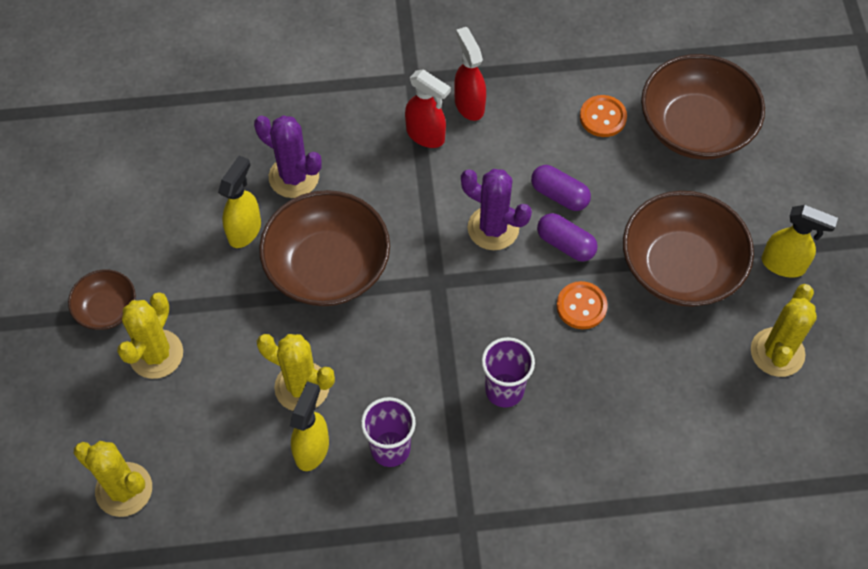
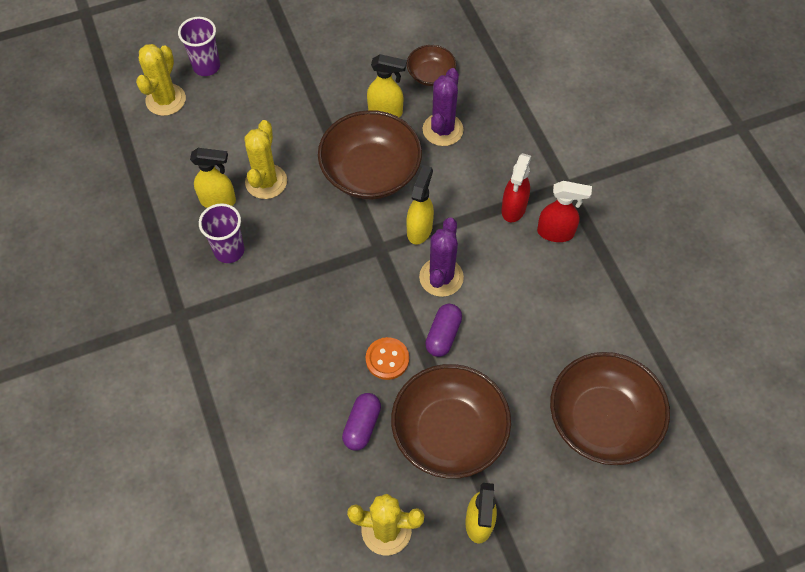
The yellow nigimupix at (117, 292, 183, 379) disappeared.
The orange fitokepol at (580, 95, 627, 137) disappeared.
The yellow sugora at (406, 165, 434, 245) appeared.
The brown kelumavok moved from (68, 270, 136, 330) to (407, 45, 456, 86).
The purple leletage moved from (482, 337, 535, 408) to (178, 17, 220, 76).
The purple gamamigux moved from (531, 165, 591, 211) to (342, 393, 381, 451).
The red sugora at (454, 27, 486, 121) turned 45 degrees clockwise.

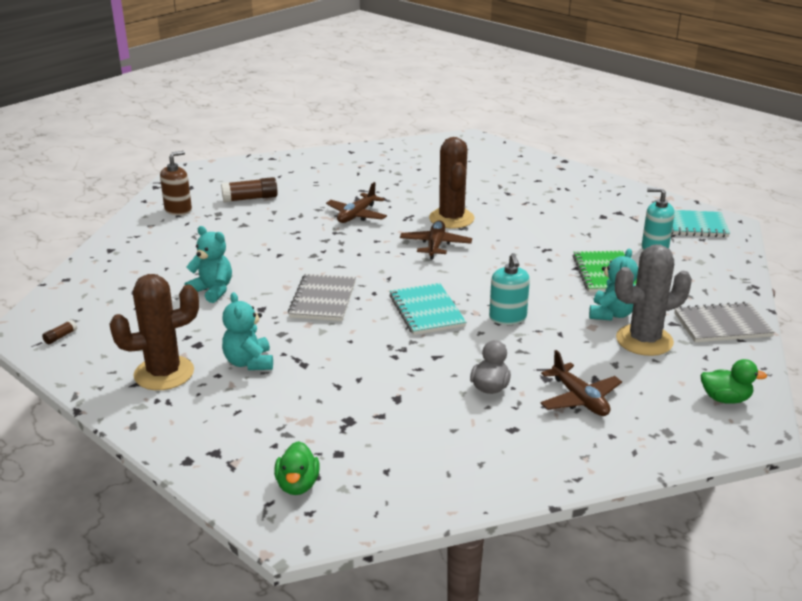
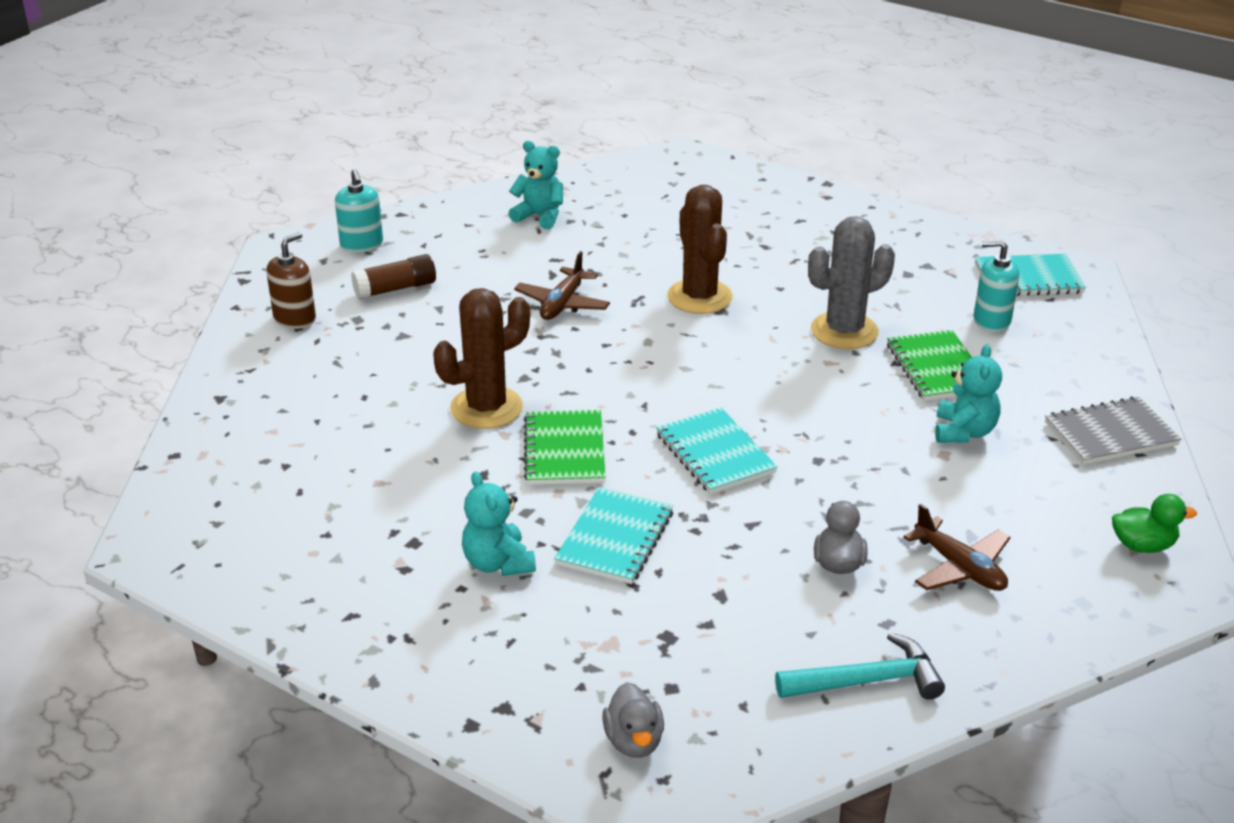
The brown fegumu at (42, 319, 77, 344) disappeared.
The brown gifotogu at (400, 220, 472, 259) disappeared.
The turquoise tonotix at (554, 487, 673, 584) appeared.
The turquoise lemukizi at (775, 633, 945, 700) appeared.
The brown nigimupix moved from (109, 274, 199, 390) to (433, 288, 530, 429).
The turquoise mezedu moved from (184, 226, 232, 303) to (509, 141, 563, 229).
The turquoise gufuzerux moved from (489, 253, 530, 325) to (335, 169, 383, 252).
The grey nigimupix moved from (615, 244, 692, 356) to (808, 216, 895, 349).
The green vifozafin at (274, 441, 320, 495) became the grey vifozafin at (602, 682, 664, 758).
The grey tonotix at (288, 274, 356, 321) became the green tonotix at (524, 410, 605, 485).

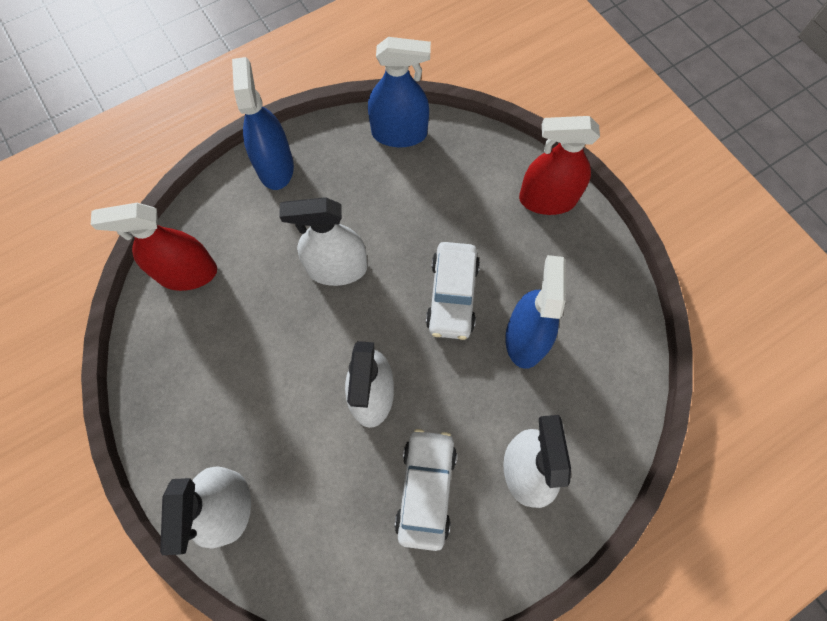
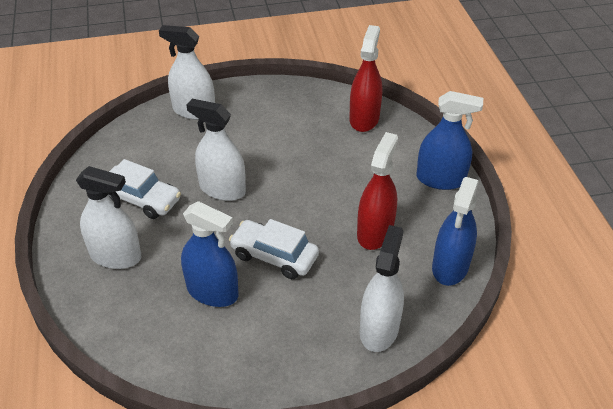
The white sugora moved from (279, 197, 367, 286) to (360, 225, 404, 352).
The red sugora moved from (519, 116, 600, 215) to (357, 132, 398, 250).

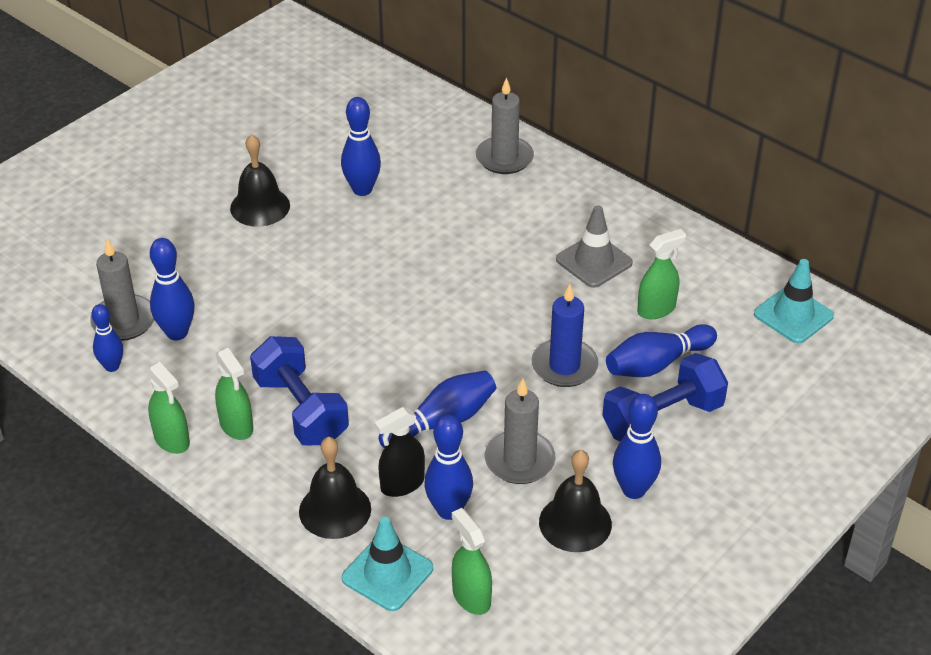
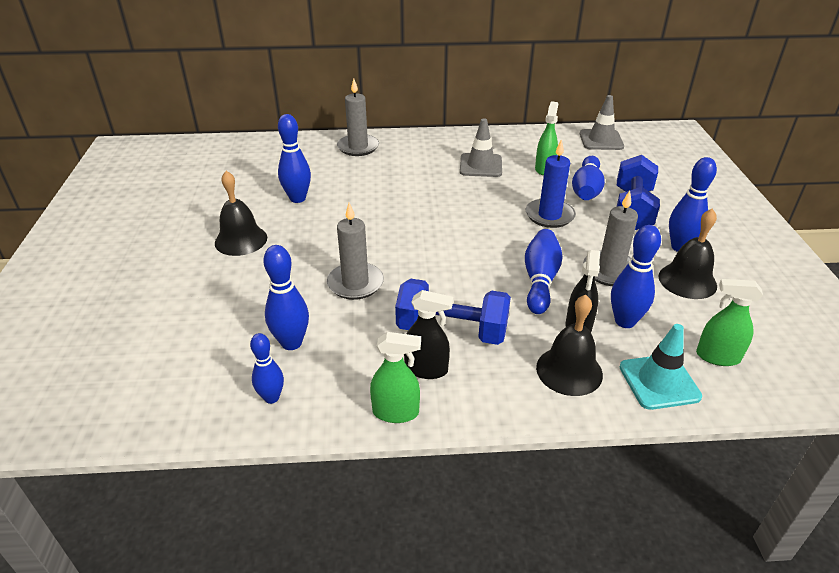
The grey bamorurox moved from (90, 239, 154, 341) to (327, 202, 384, 300).
The green sugora at (215, 348, 253, 440) became the black sugora at (404, 290, 453, 379).
The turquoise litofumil at (754, 259, 834, 343) became the grey litofumil at (580, 95, 624, 150).

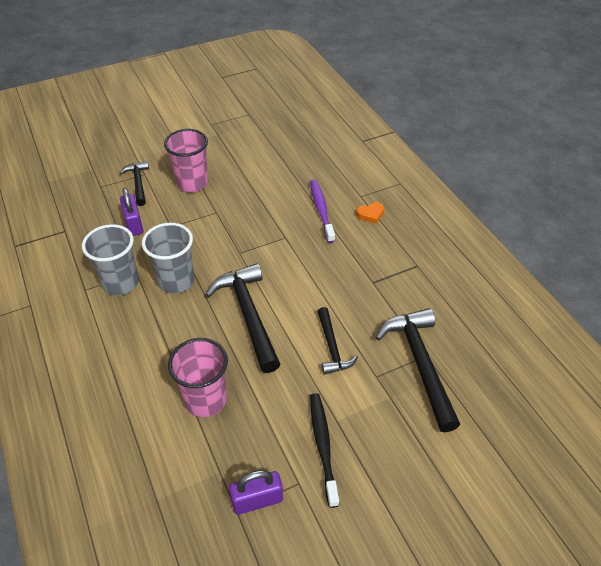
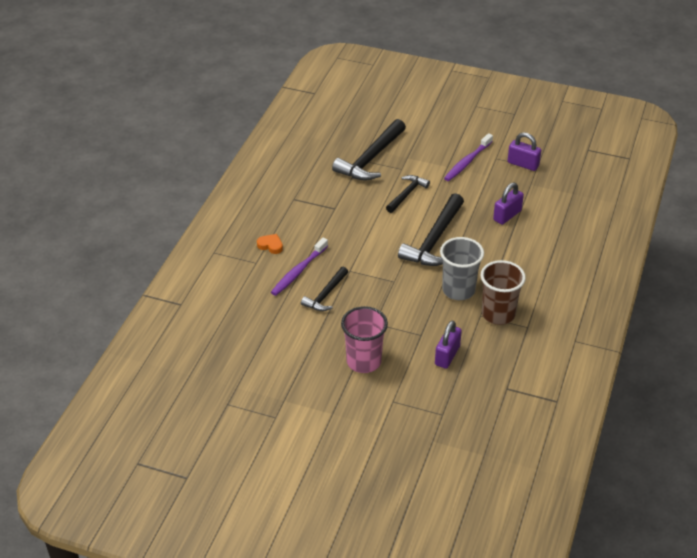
The black lemukizi moved from (120, 161, 149, 206) to (301, 267, 348, 311).
The pink leletage at (168, 338, 228, 417) was replaced by the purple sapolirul at (493, 183, 524, 225).
The grey leletage at (82, 224, 139, 296) became the brown leletage at (481, 260, 526, 325).
The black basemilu at (310, 393, 339, 508) became the purple basemilu at (444, 133, 493, 181).

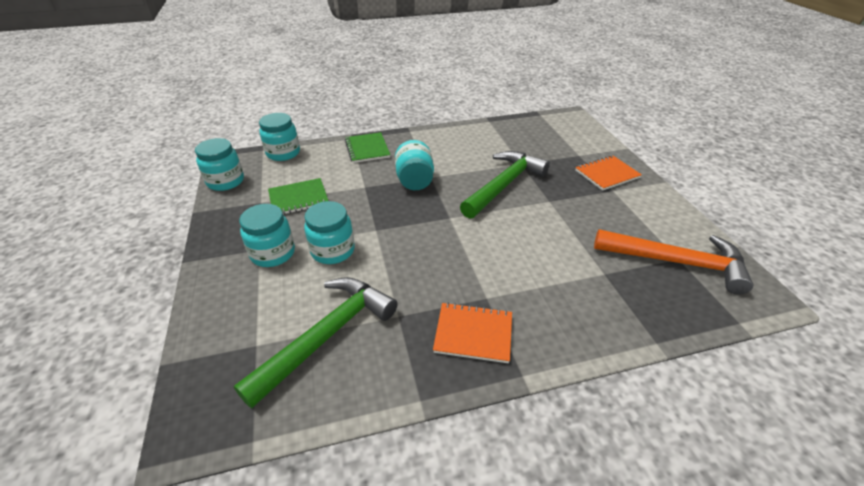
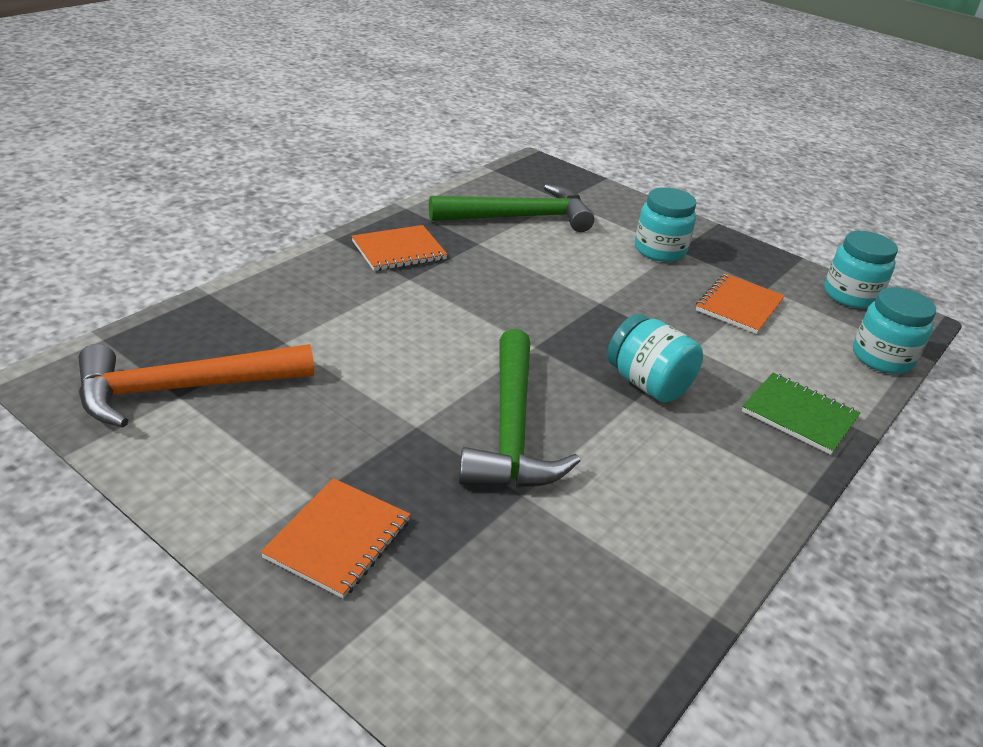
The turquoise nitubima at (304, 201, 355, 264) disappeared.
The green tonotix at (268, 178, 329, 214) became the orange tonotix at (696, 273, 785, 334).
The green lemukizi at (234, 277, 398, 408) turned 105 degrees counterclockwise.

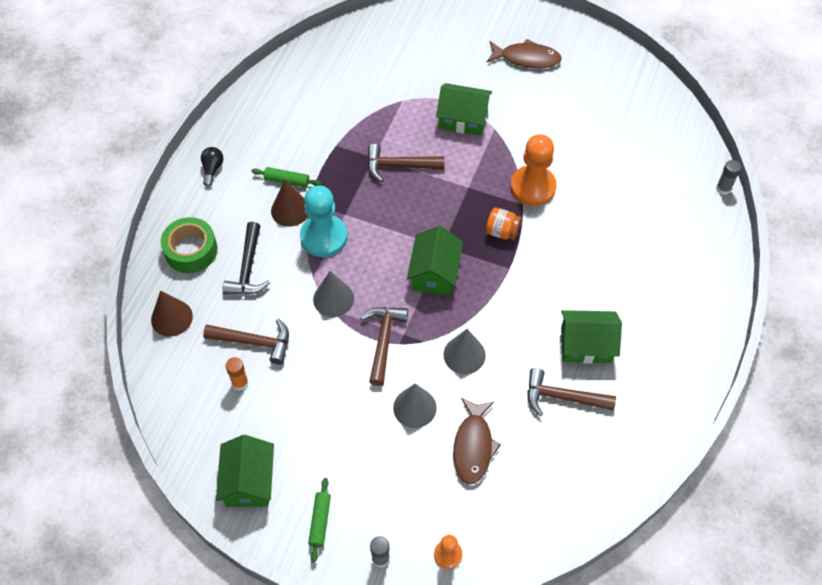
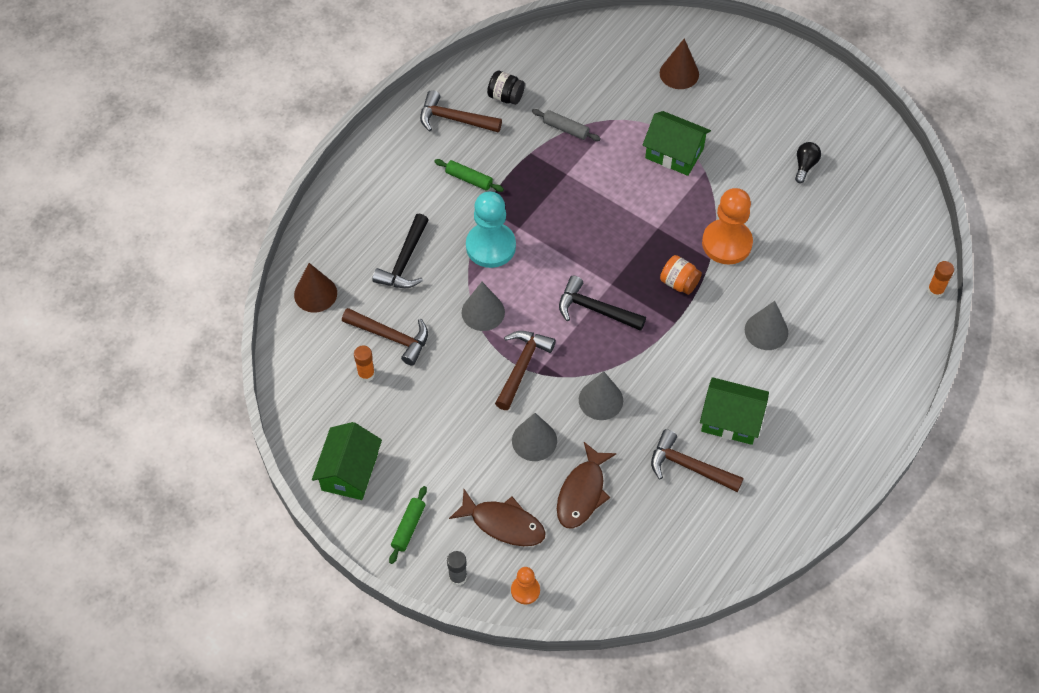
The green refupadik at (161, 217, 218, 273) disappeared.
The black nitubima at (487, 71, 525, 105) appeared.
The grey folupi at (532, 109, 601, 141) appeared.
The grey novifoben at (745, 301, 788, 350) appeared.
The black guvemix moved from (201, 147, 224, 187) to (795, 142, 821, 183).
The brown novifoben moved from (271, 180, 308, 227) to (660, 39, 699, 89).
The brown lemukizi moved from (367, 144, 445, 182) to (420, 90, 502, 133).
The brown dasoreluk moved from (487, 39, 562, 68) to (449, 489, 546, 546).
The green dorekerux at (407, 226, 463, 296) was replaced by the black lemukizi at (559, 275, 646, 331).
The grey fegumu at (716, 160, 741, 195) became the orange fegumu at (927, 261, 954, 298).

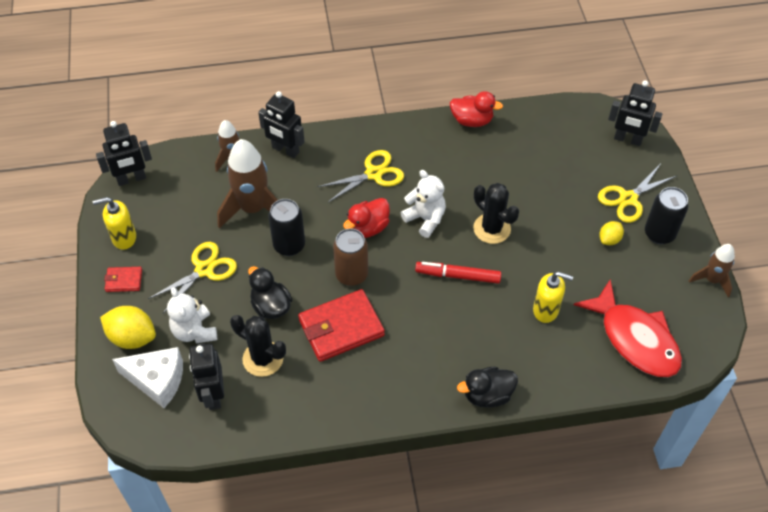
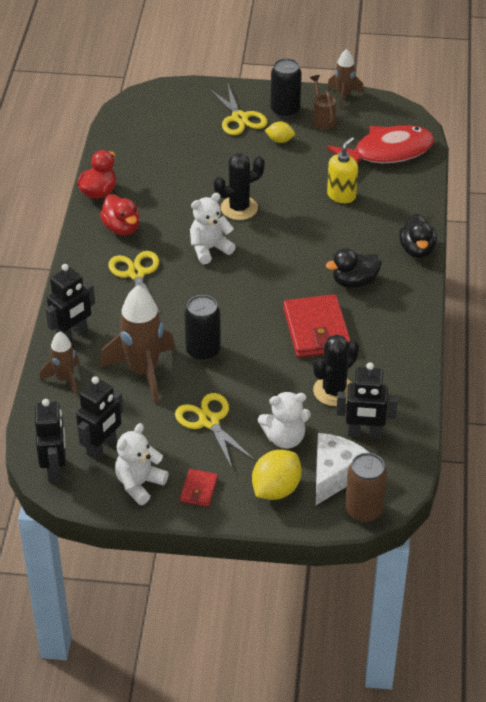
The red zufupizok at (415, 262, 501, 284) disappeared.
The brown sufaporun at (310, 75, 336, 130) appeared.
The black vifozafin moved from (248, 266, 293, 319) to (326, 248, 382, 288).
The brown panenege moved from (333, 228, 368, 286) to (345, 453, 387, 523).
The red vifozafin moved from (343, 198, 390, 238) to (100, 194, 139, 236).
The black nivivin moved from (608, 80, 662, 146) to (76, 376, 123, 459).
The yellow gufuzerux at (93, 197, 136, 250) was replaced by the white mezedu at (115, 423, 169, 505).
The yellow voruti at (599, 221, 624, 245) turned 45 degrees counterclockwise.

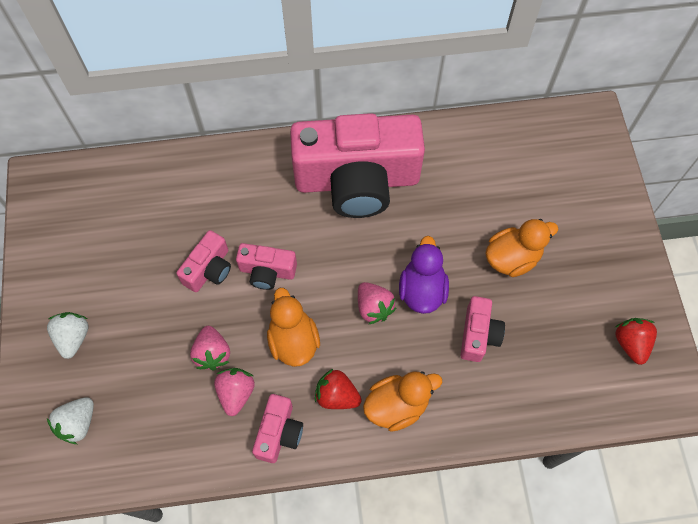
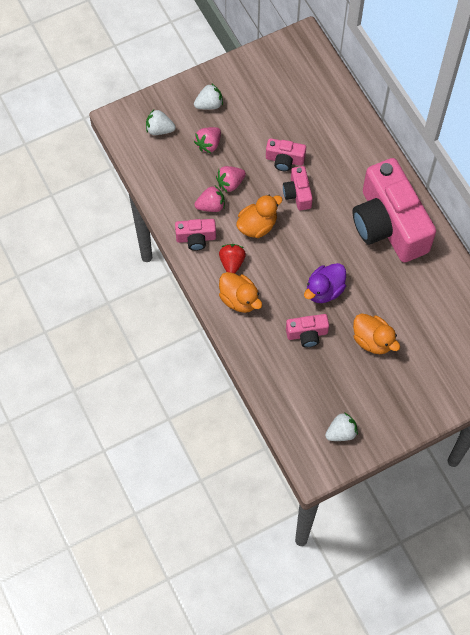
The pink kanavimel moved from (358, 282, 396, 324) to (194, 127, 221, 153).
The red kanavimel at (615, 318, 657, 365) became the white kanavimel at (325, 412, 358, 441).
The purple vifozafin at (399, 236, 449, 314) turned 150 degrees clockwise.

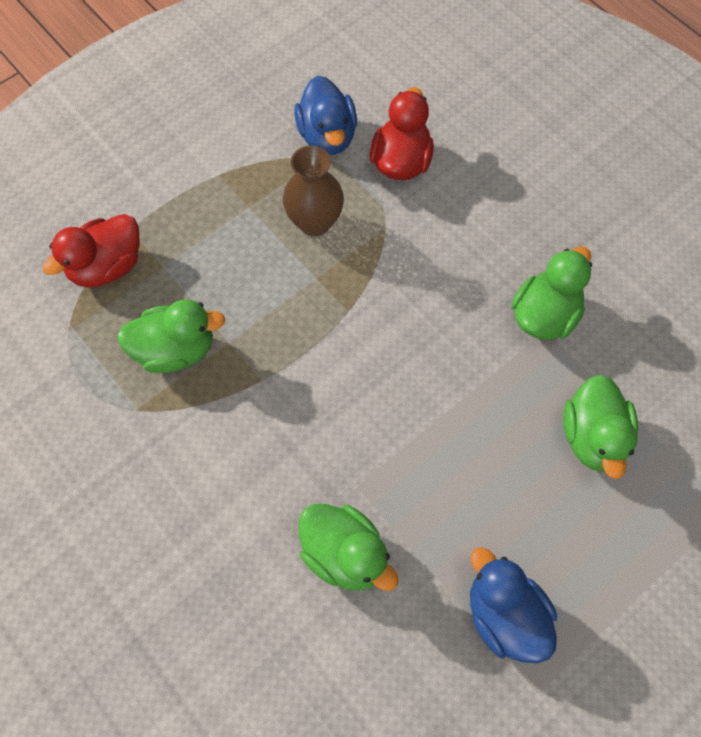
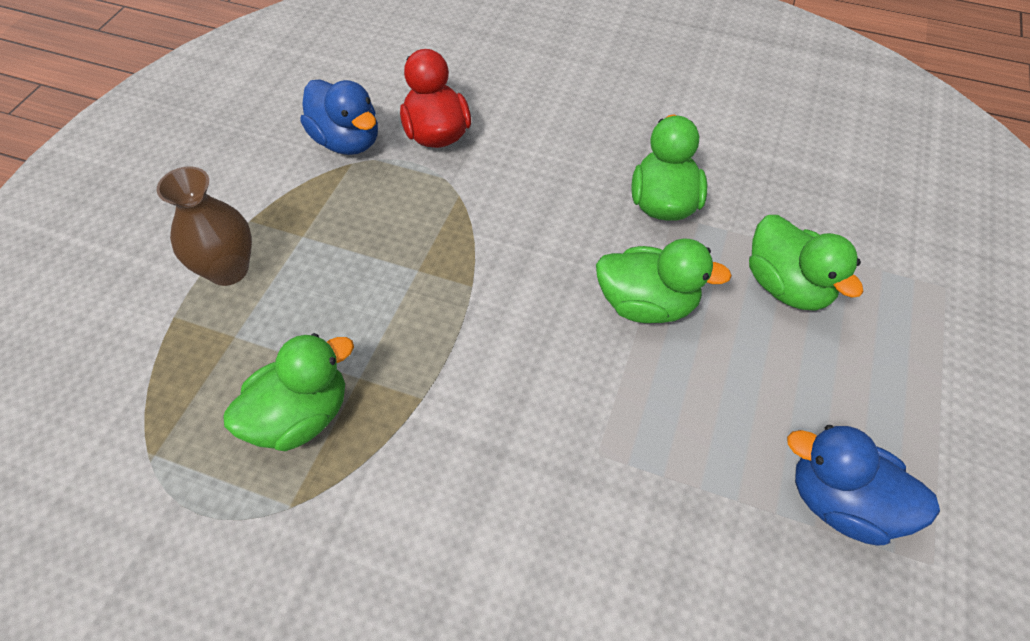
The red vifozafin at (42, 214, 140, 288) disappeared.
The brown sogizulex moved from (283, 145, 344, 236) to (157, 166, 252, 286).
The green vifozafin moved from (299, 504, 398, 591) to (596, 239, 732, 323).

